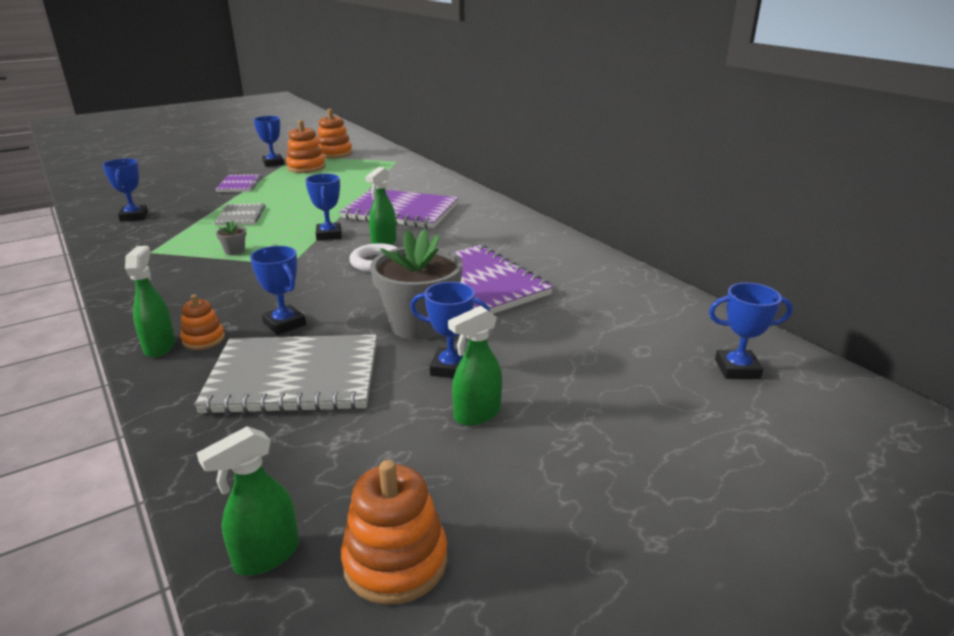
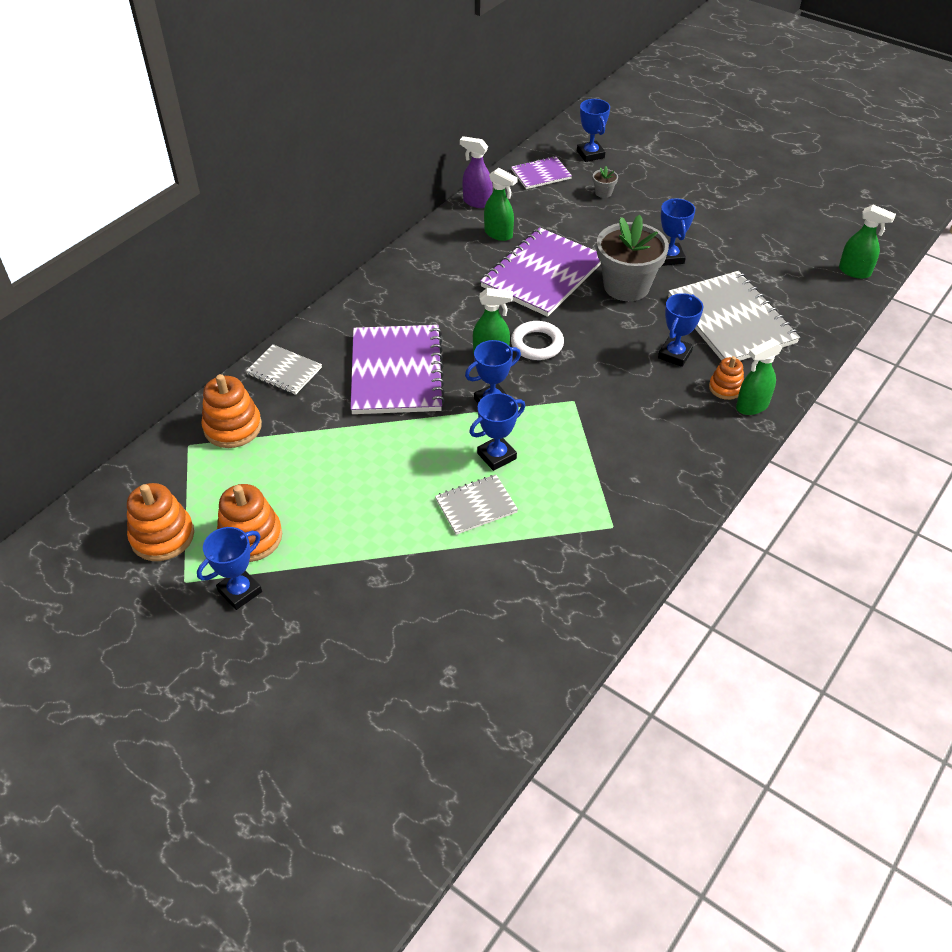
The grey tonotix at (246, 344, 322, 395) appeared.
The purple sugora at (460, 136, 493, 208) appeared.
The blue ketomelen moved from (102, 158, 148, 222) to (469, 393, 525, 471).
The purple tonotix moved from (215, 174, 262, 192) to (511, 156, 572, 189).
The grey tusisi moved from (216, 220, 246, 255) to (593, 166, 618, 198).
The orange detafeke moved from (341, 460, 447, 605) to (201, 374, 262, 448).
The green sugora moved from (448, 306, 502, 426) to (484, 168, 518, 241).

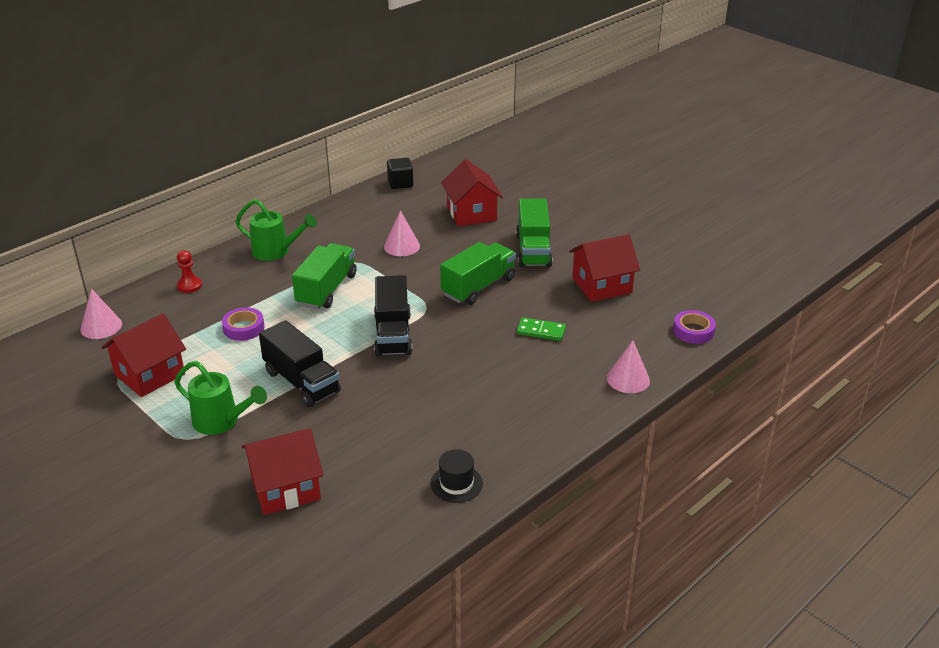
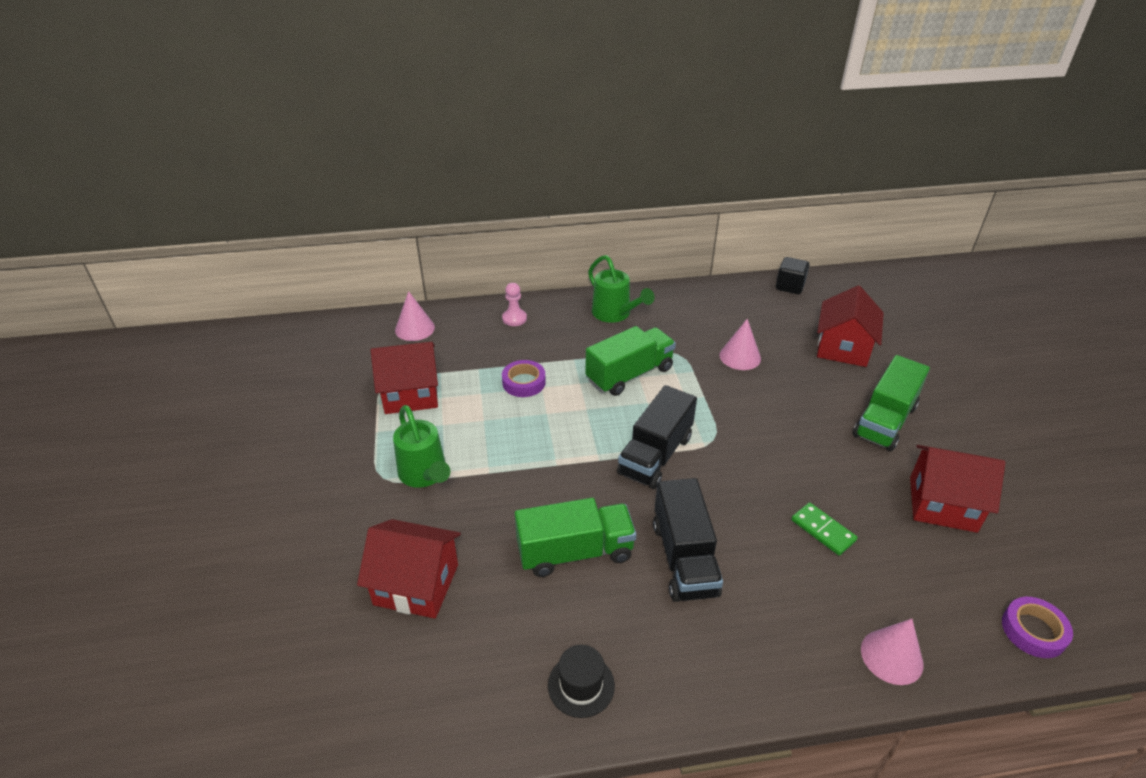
The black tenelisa moved from (259, 320, 341, 407) to (653, 478, 723, 602).
The green tenelisa moved from (440, 242, 516, 305) to (515, 498, 637, 577).
The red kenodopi at (177, 250, 202, 293) became the pink kenodopi at (502, 283, 527, 326).

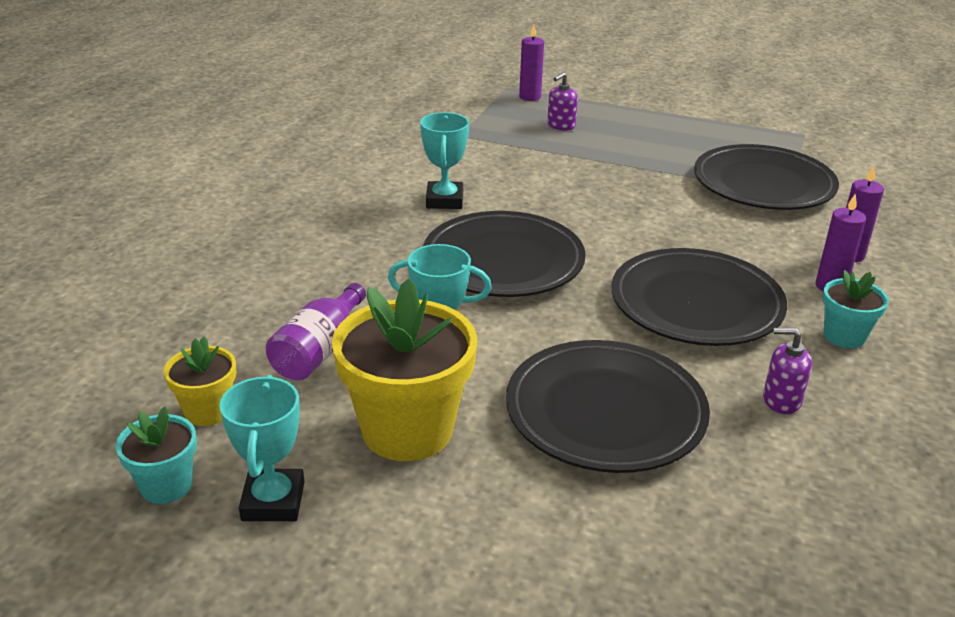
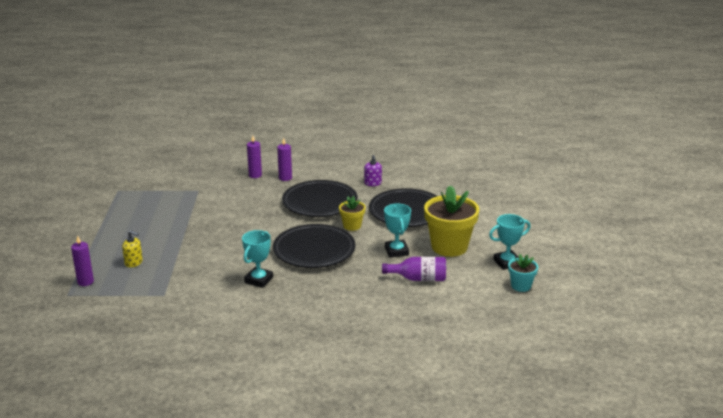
The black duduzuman at (694, 144, 839, 210) disappeared.
The turquoise tusisi at (823, 270, 889, 348) disappeared.
The yellow tusisi moved from (164, 337, 236, 426) to (339, 196, 366, 231).
The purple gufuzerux at (547, 72, 578, 131) became the yellow gufuzerux at (122, 231, 143, 267).
The turquoise ketomelen at (420, 112, 469, 209) turned 45 degrees counterclockwise.

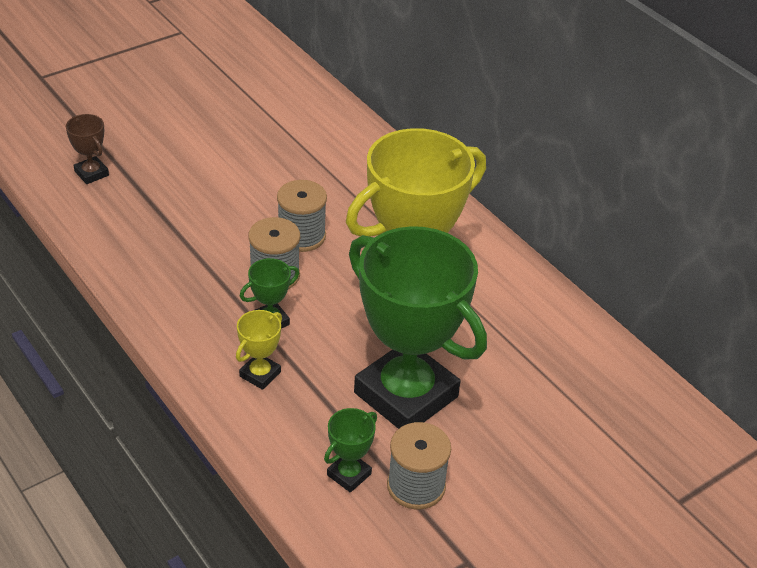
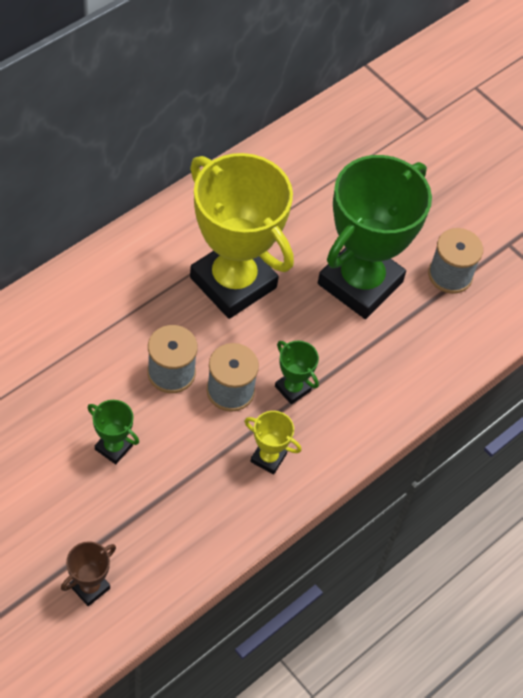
The yellow ketomelen moved from (236, 310, 282, 390) to (244, 411, 301, 475).
The green ketomelen moved from (324, 408, 377, 493) to (87, 400, 139, 464).

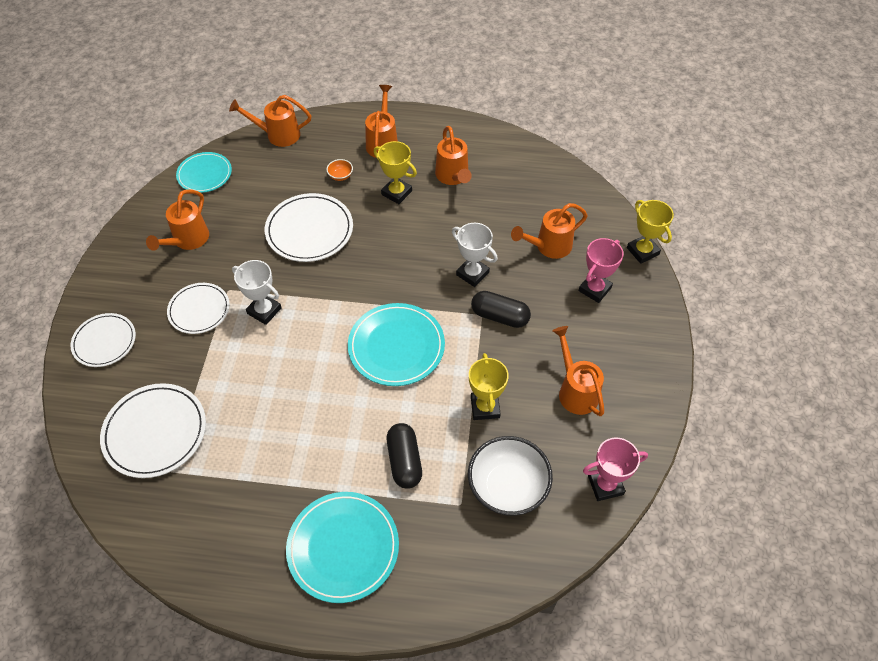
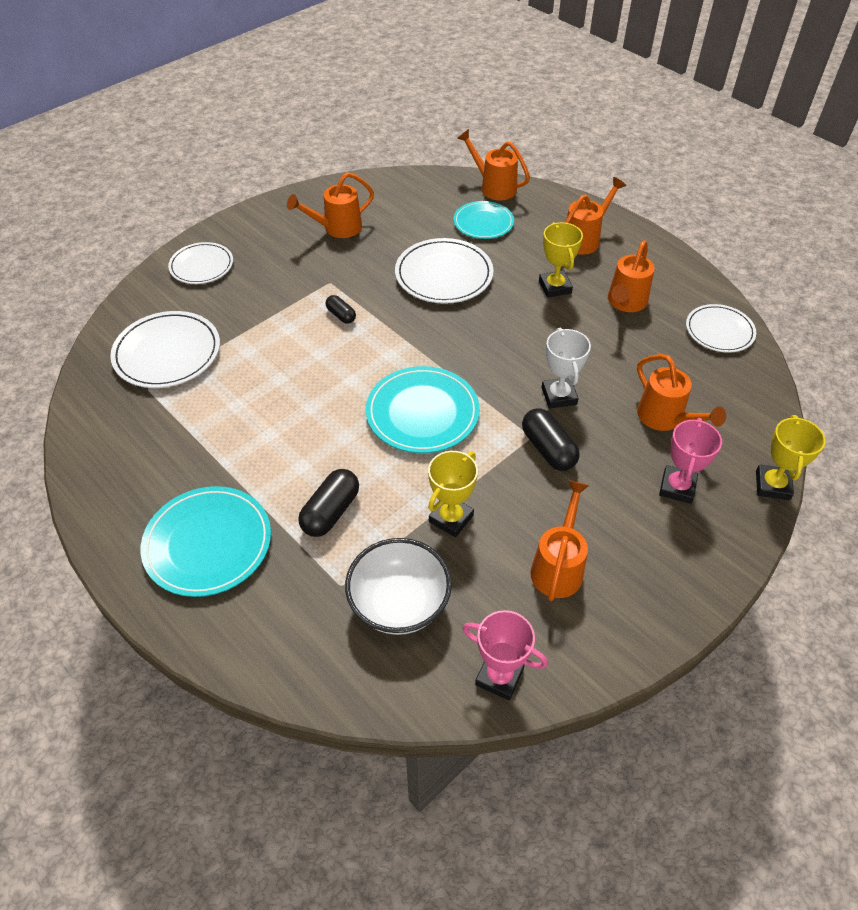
The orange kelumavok at (326, 159, 353, 181) disappeared.
The white duduzuman moved from (167, 283, 230, 334) to (686, 304, 756, 353).
The turquoise duduzuman moved from (176, 152, 232, 193) to (453, 201, 514, 239).
The white ketomelen at (232, 260, 281, 325) was replaced by the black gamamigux at (325, 295, 356, 324).
The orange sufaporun at (511, 203, 588, 259) turned 135 degrees counterclockwise.
The pink ketomelen at (578, 238, 624, 303) turned 60 degrees counterclockwise.

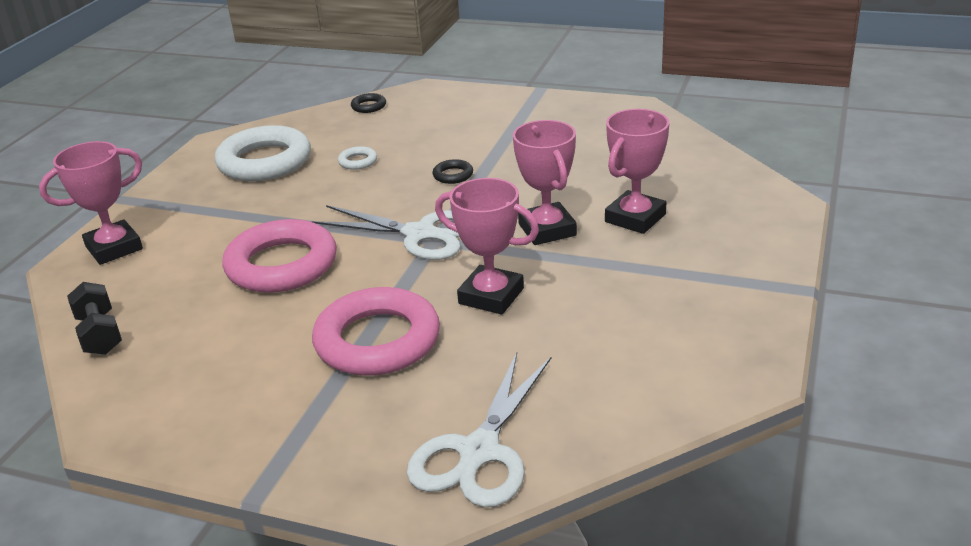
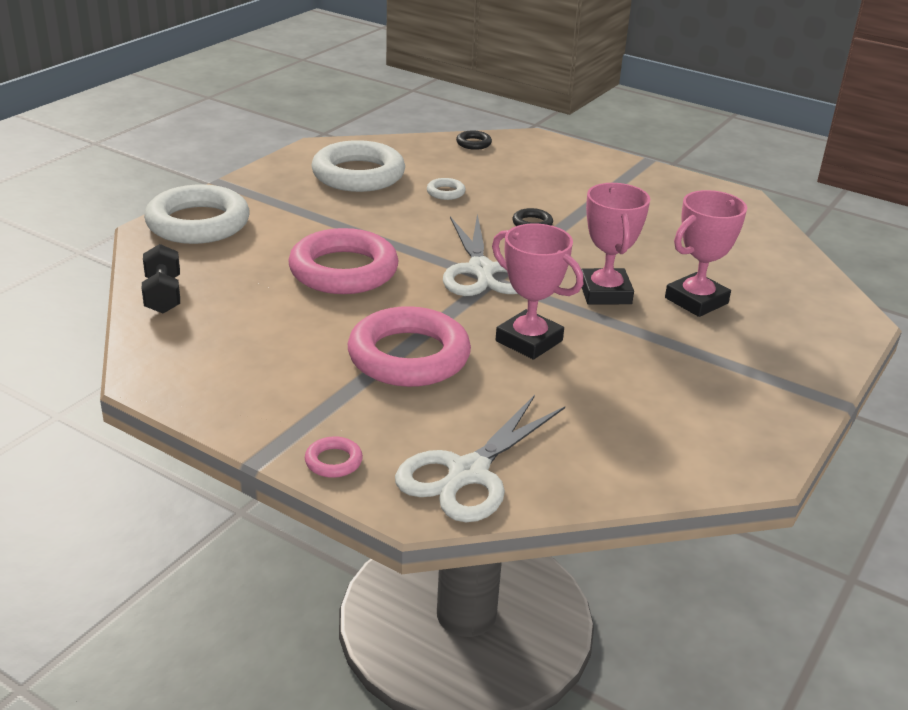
The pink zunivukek at (305, 436, 363, 478) appeared.
The pink ketomelen at (39, 141, 143, 265) was replaced by the white zunivukek at (144, 184, 250, 244).
The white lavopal at (312, 205, 460, 260) turned 45 degrees clockwise.

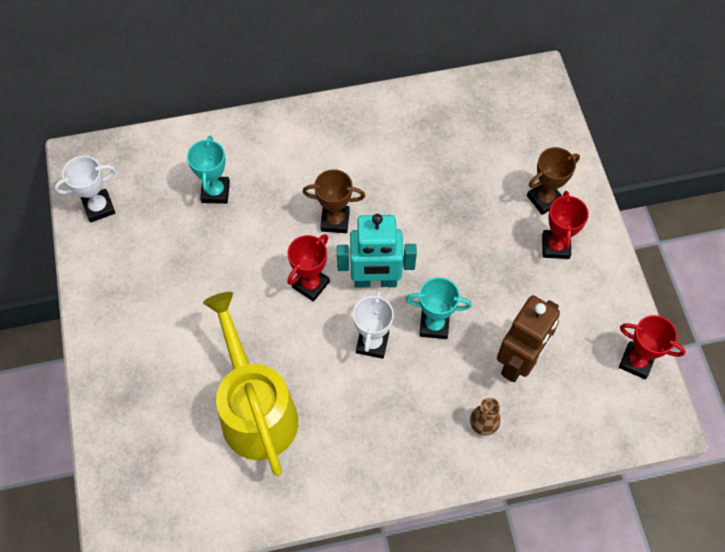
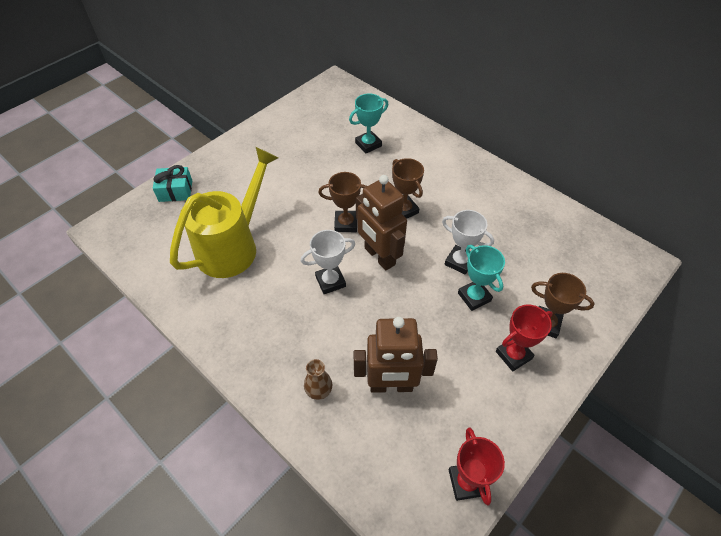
The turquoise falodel at (153, 165, 192, 202) appeared.
The white ketomelen moved from (54, 156, 116, 223) to (442, 210, 494, 275).
The turquoise ketomelen moved from (405, 277, 472, 339) to (458, 245, 505, 311).
The red ketomelen at (287, 234, 330, 302) became the brown ketomelen at (318, 172, 367, 232).
The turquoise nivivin at (337, 214, 417, 288) became the brown nivivin at (356, 175, 407, 271).

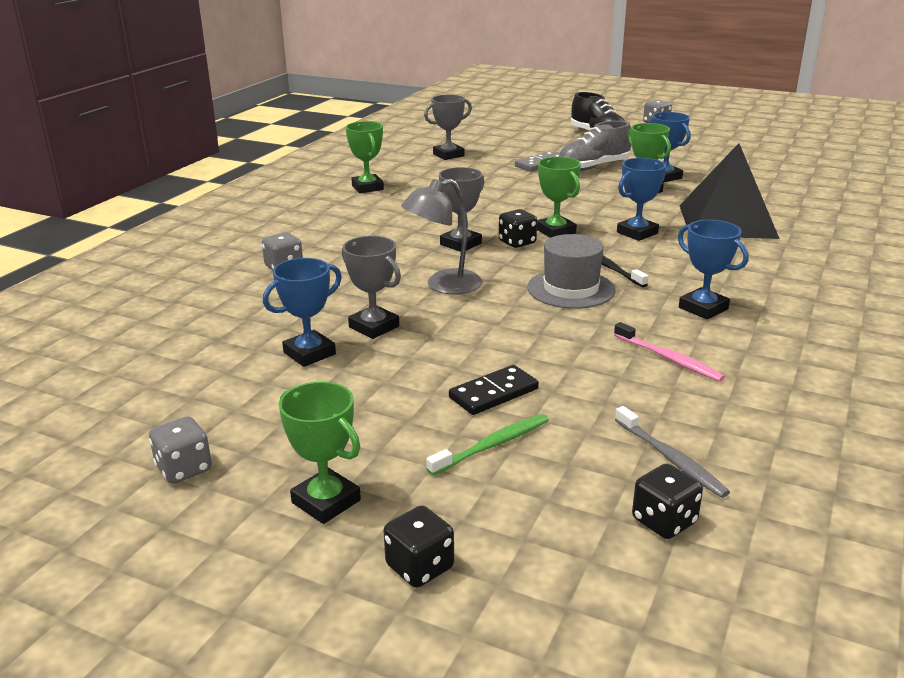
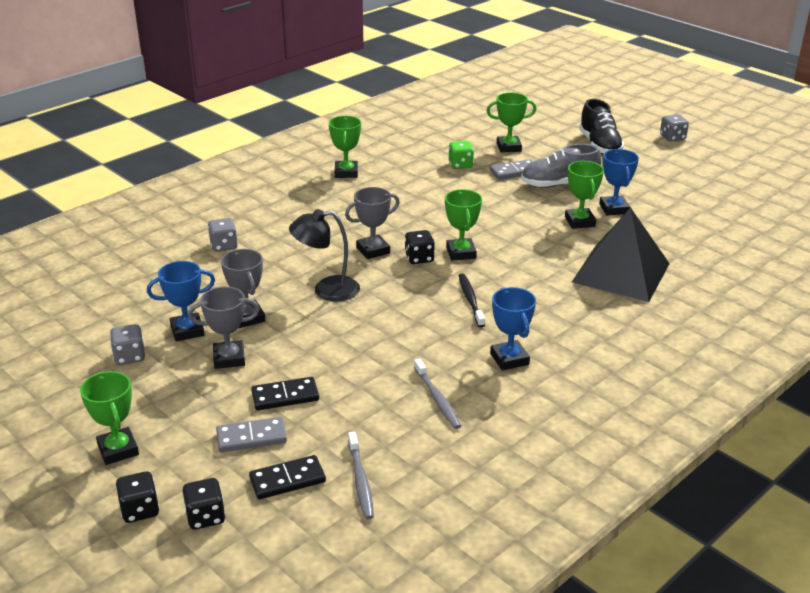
The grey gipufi at (527, 234, 616, 309) disappeared.
The blue ketomelen at (617, 158, 666, 241) disappeared.
The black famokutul at (249, 455, 326, 499) appeared.
The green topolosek at (449, 141, 474, 169) appeared.
The green ketomelen at (487, 93, 536, 153) appeared.
The grey topolosek moved from (149, 416, 212, 484) to (110, 324, 145, 365).
The grey ketomelen moved from (424, 95, 472, 160) to (188, 286, 260, 369).
The black topolosek moved from (632, 464, 703, 539) to (183, 478, 225, 529).
The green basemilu at (426, 414, 549, 476) was replaced by the grey famokutul at (216, 417, 287, 452).
The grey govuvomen at (401, 179, 482, 294) became the black govuvomen at (289, 209, 360, 301).
The pink basemilu at (614, 322, 725, 382) became the grey basemilu at (414, 359, 461, 429).

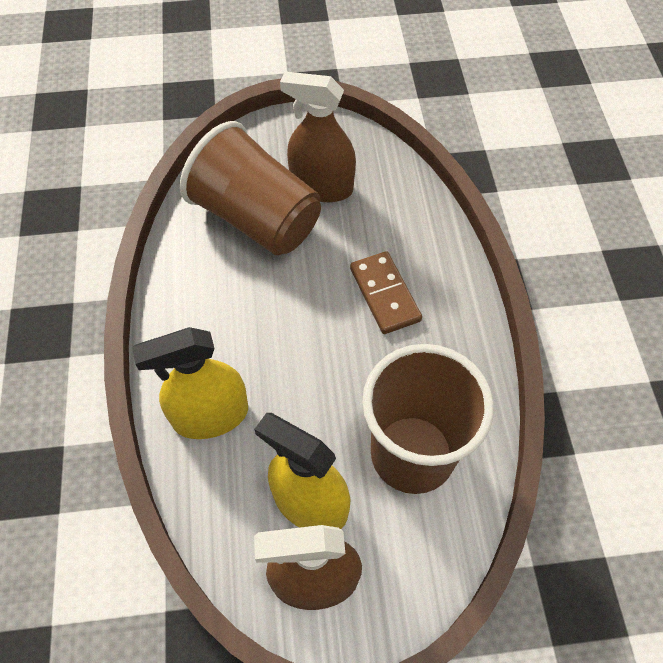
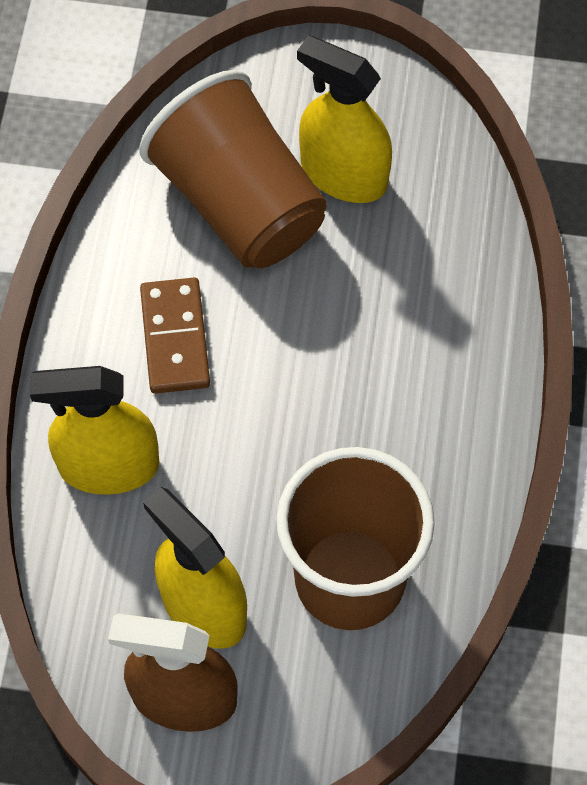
The brown famokutul moved from (350, 251, 422, 334) to (140, 277, 210, 394).
The brown sugora at (280, 71, 356, 202) became the yellow sugora at (297, 35, 392, 203).

